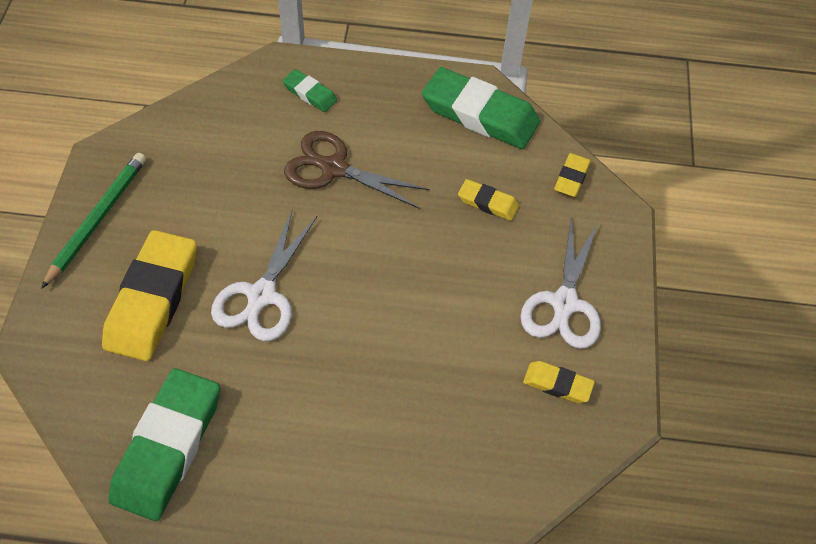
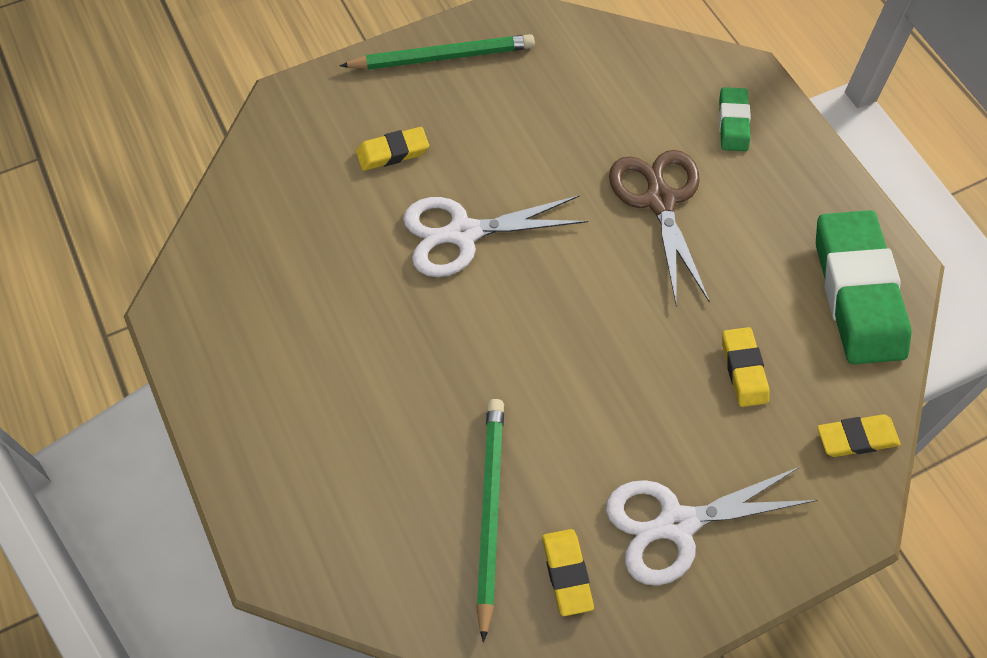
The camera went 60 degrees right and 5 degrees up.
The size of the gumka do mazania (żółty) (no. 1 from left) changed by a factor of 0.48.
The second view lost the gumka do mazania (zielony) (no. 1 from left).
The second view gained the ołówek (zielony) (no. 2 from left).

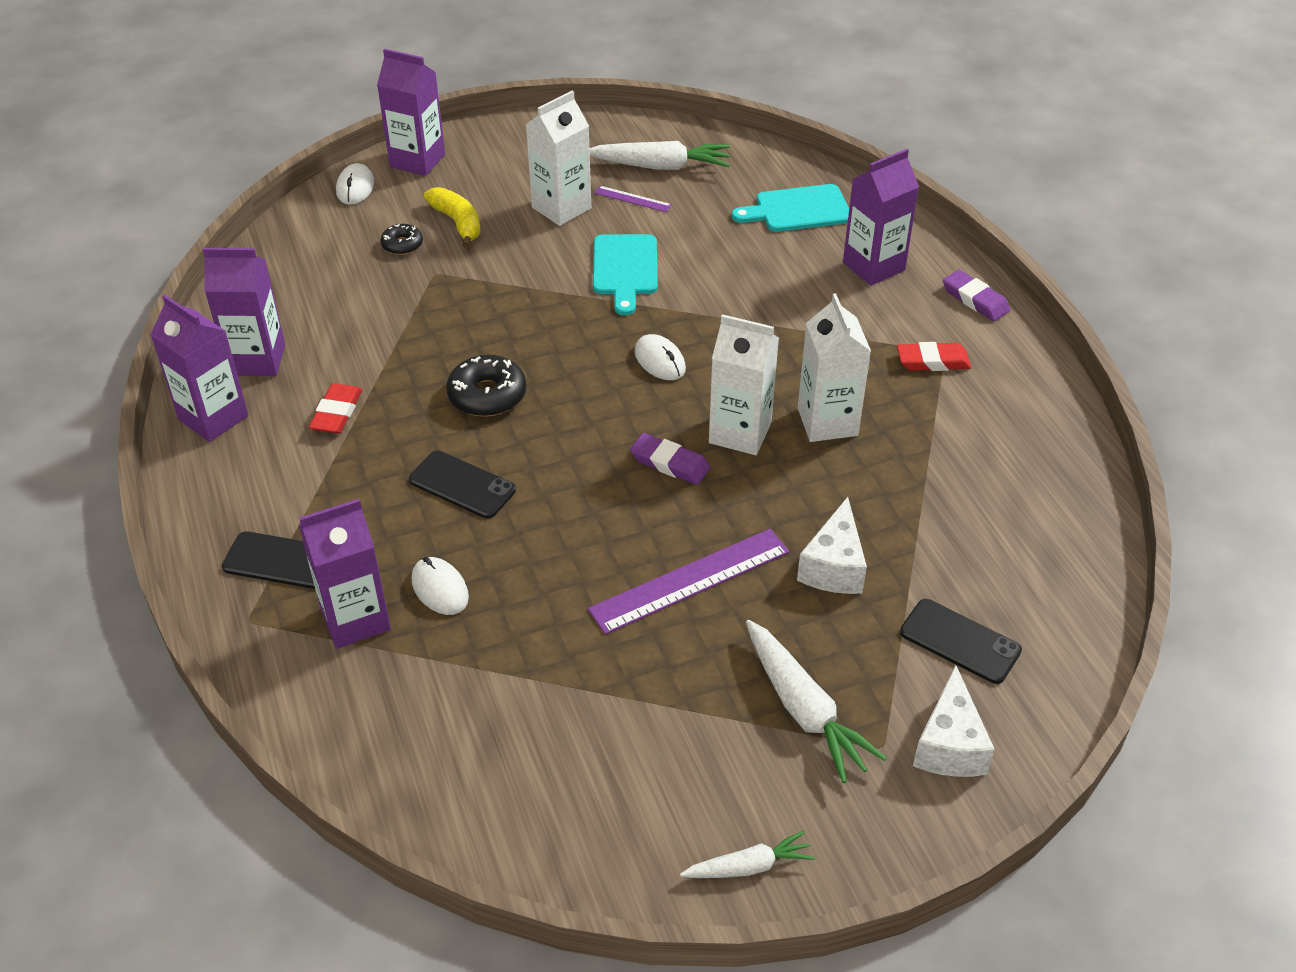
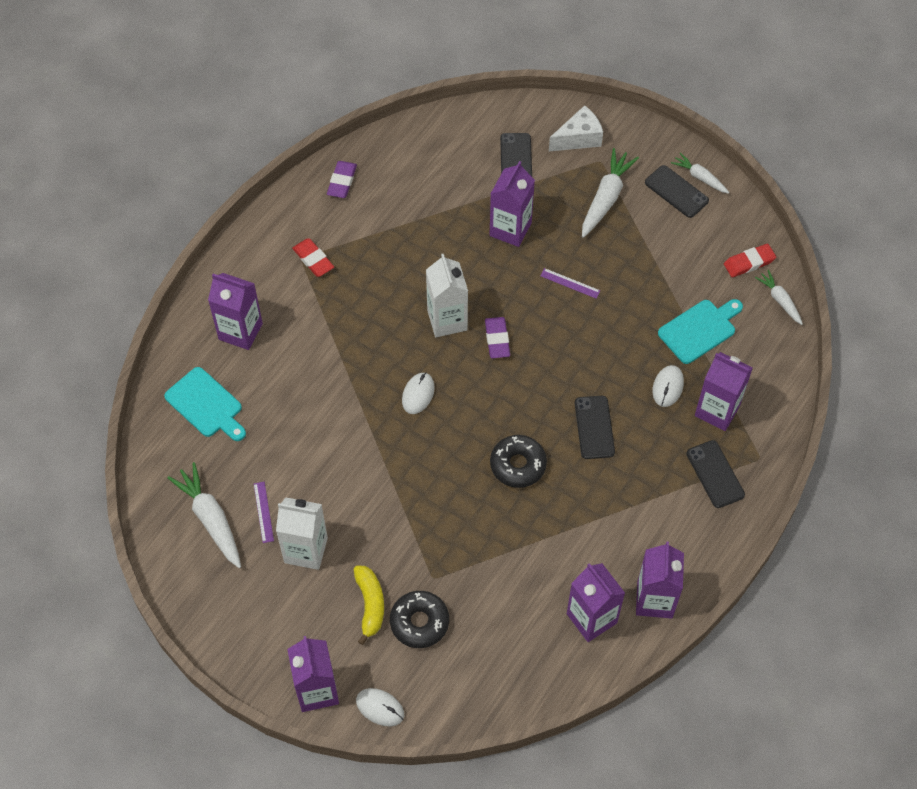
The camera went 125 degrees left and 15 degrees up.
The gumka do mazania (czerwony) (no. 1 from left in the first image) ended up elsewhere.
The myszka (biały) (no. 1 from left) ended up facing another way, 60 degrees clockwise from before.
The size of the donut (czarny) (no. 1 from left) changed by a factor of 1.69.
The banan (żółty) ended up facing another way, 150 degrees clockwise from before.
The size of the linijka (fioletowy) (no. 2 from left) changed by a factor of 0.48.
The deska do krojenia (turkusowy) (no. 1 from left in the first image) ended up elsewhere.
Where the ser (biały) (no. 1 from left) stood, the karton mleka (fioletowy) (no. 3 from left) came to stand.
The second view lost the karton mleka (biały) (no. 3 from left).
The gumka do mazania (fioletowy) (no. 2 from left in the first image) ended up elsewhere.
The second view gained the telefon (czarny) (no. 3 from left).
The second view gained the marchewka (biały) (no. 4 from left).

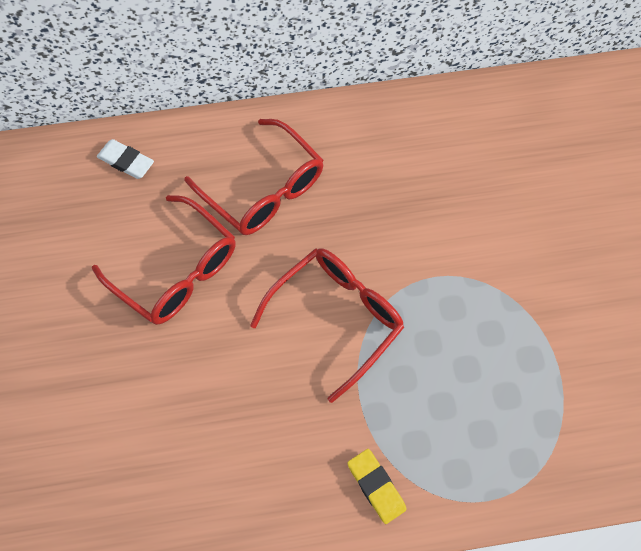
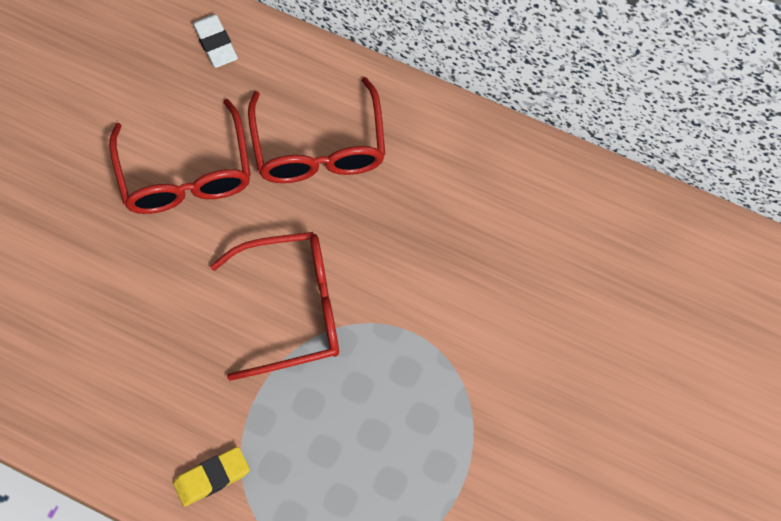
The camera went 35 degrees right and 0 degrees up.
The gumka do mazania (żółty) ended up facing another way, 60 degrees clockwise from before.

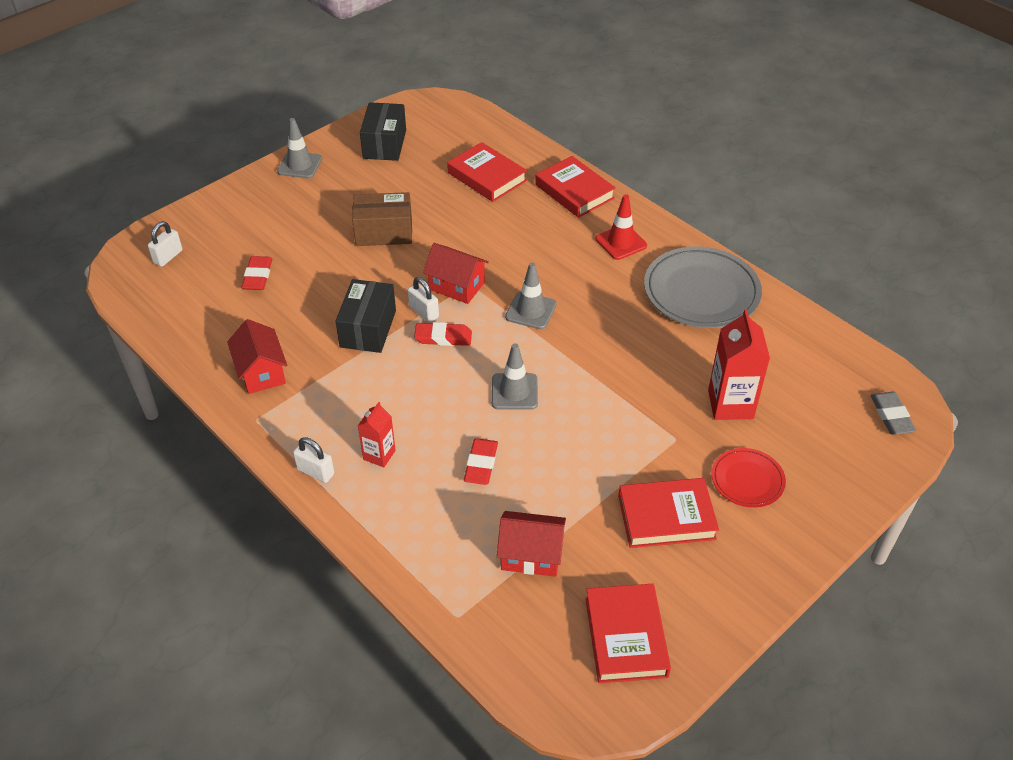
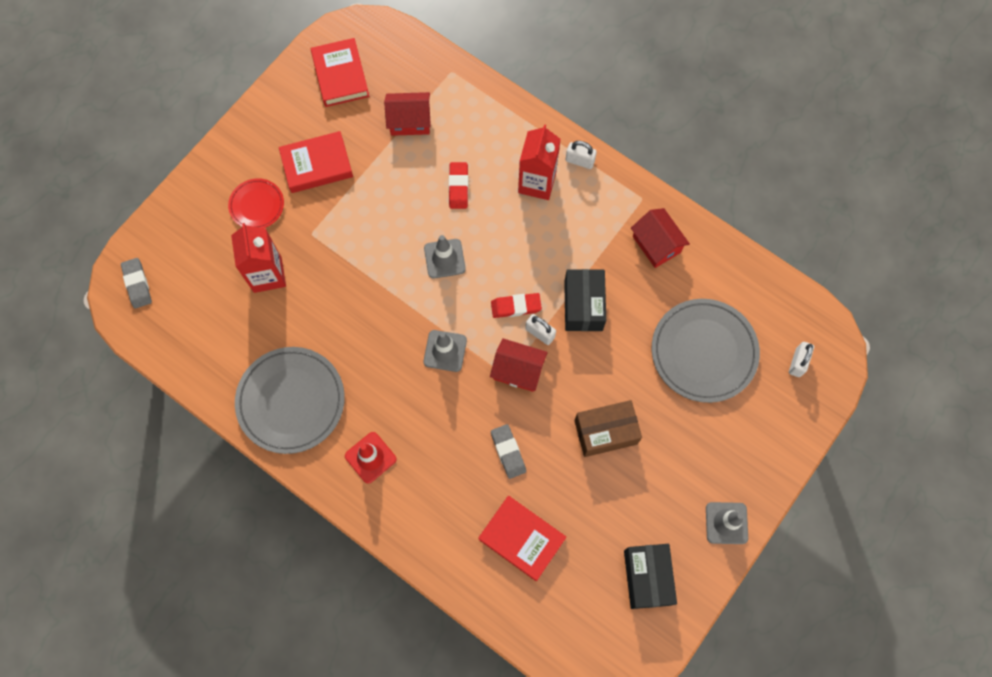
The camera went 170 degrees right and 25 degrees up.
Where the gumka do mazania (czerwony) (no. 1 from left) stood, the talerz (szary) (no. 2 from left) came to stand.
The size of the karton mleka (czerwony) (no. 1 from left in the first image) changed by a factor of 1.72.
The second view lost the książka (czerwony) (no. 2 from left).
The second view gained the gumka do mazania (szary) (no. 2 from left).

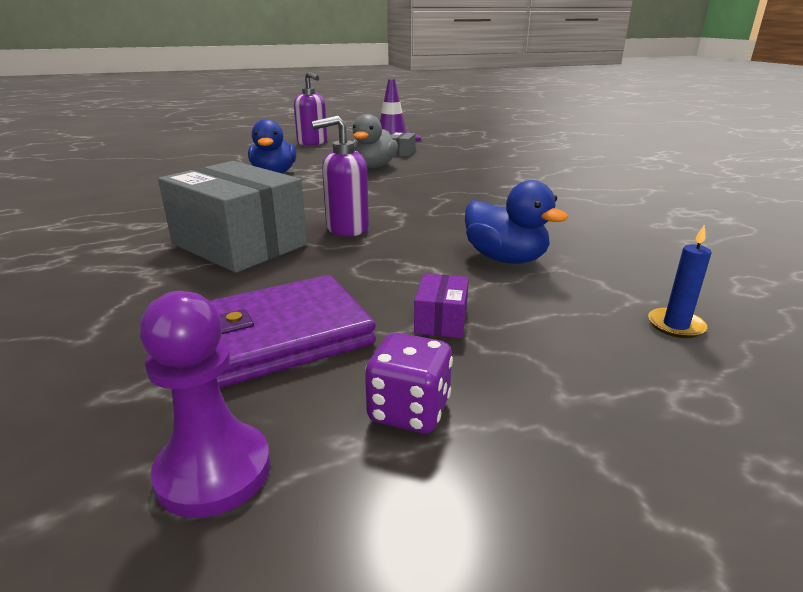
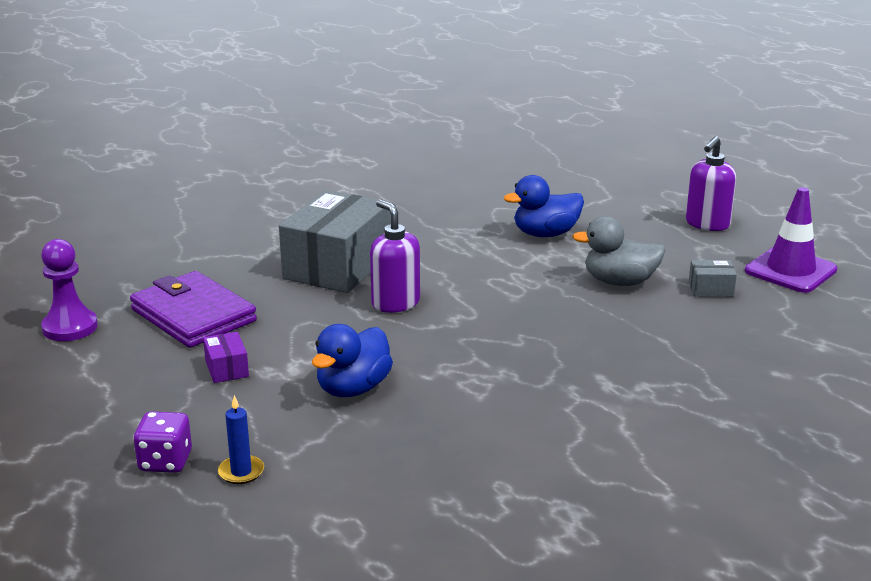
The camera went 75 degrees right and 0 degrees up.
The kostka do gry (fioletowy) ended up elsewhere.
The pudełko (fioletowy) ended up facing another way, 75 degrees clockwise from before.

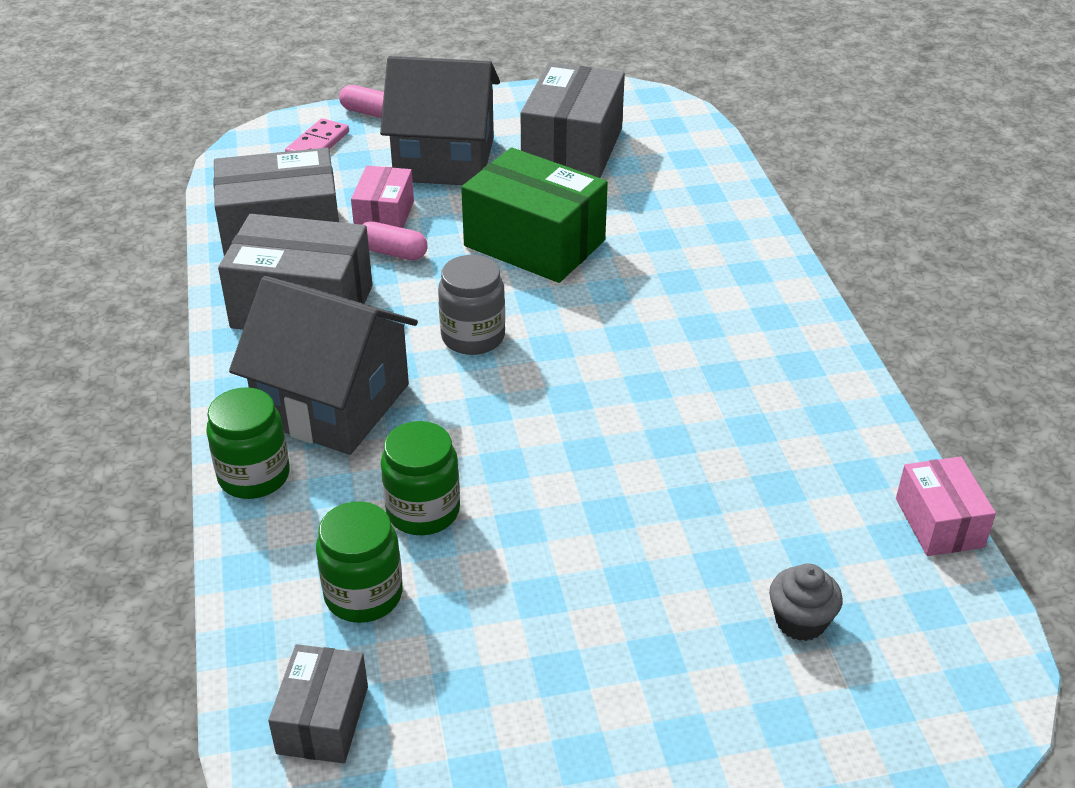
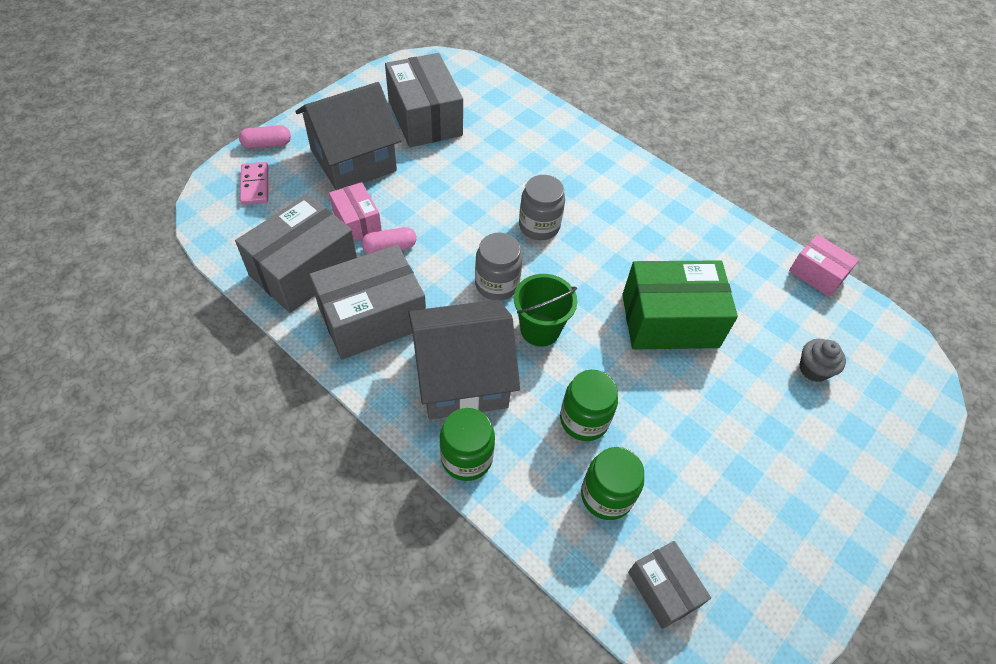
The camera went 40 degrees left and 15 degrees up.
The pudełko (zielony) ended up elsewhere.
The second view gained the wiadro (zielony).
The second view gained the słoik (szary) (no. 2 from left).

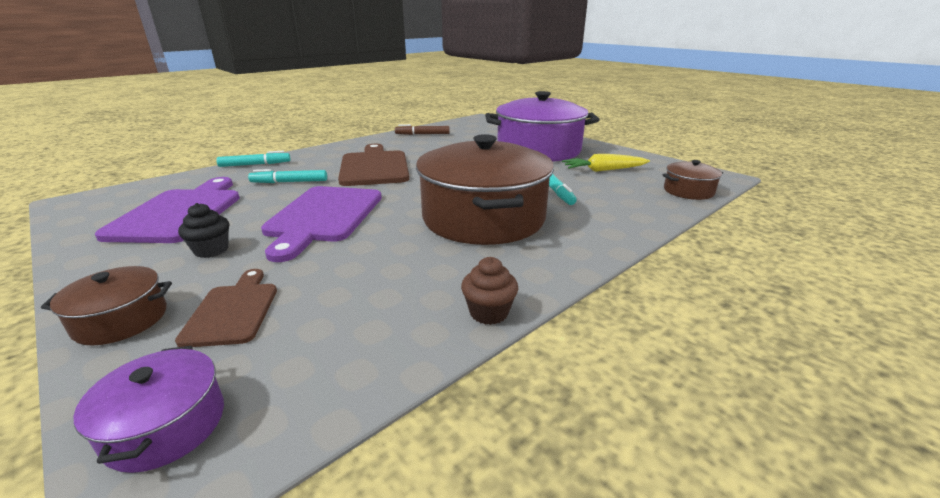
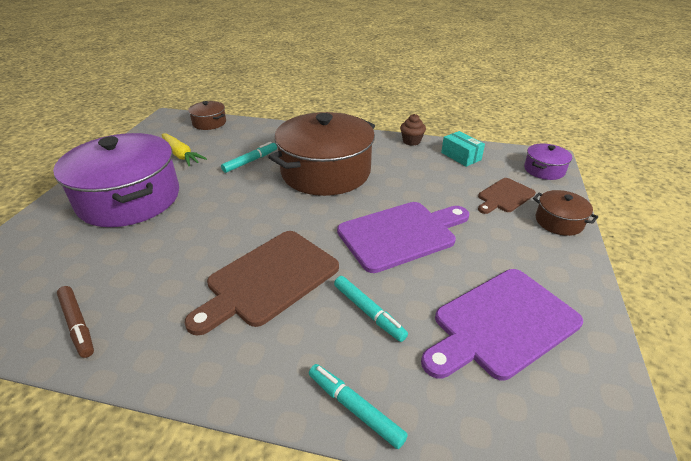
The camera went 125 degrees left and 10 degrees up.
The second view lost the muffinka (czarny).
The second view gained the pudełko (turkusowy).

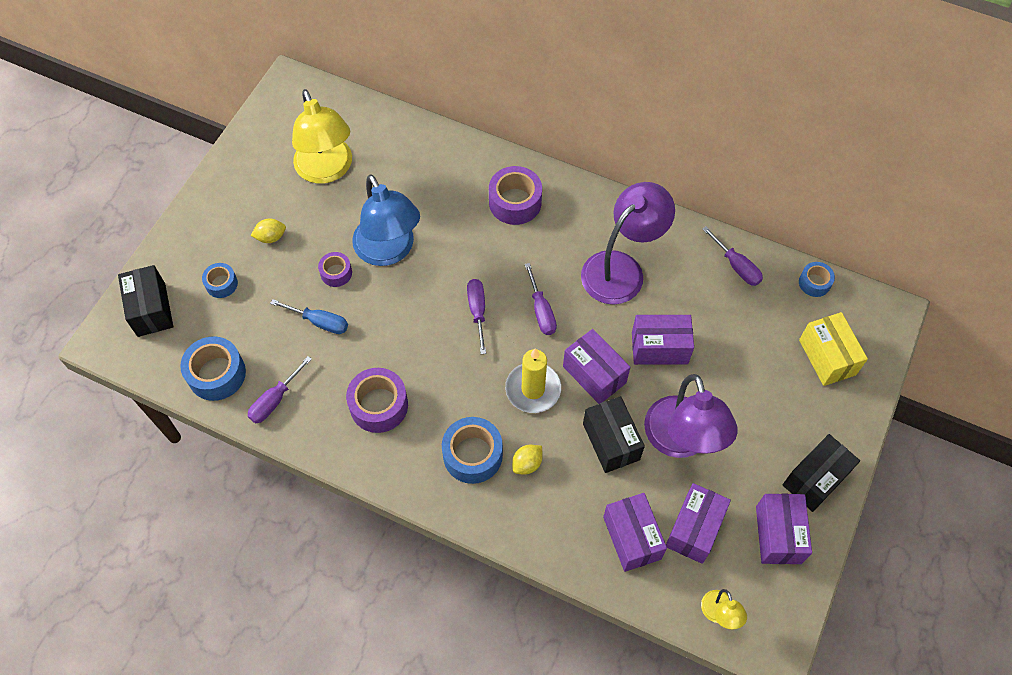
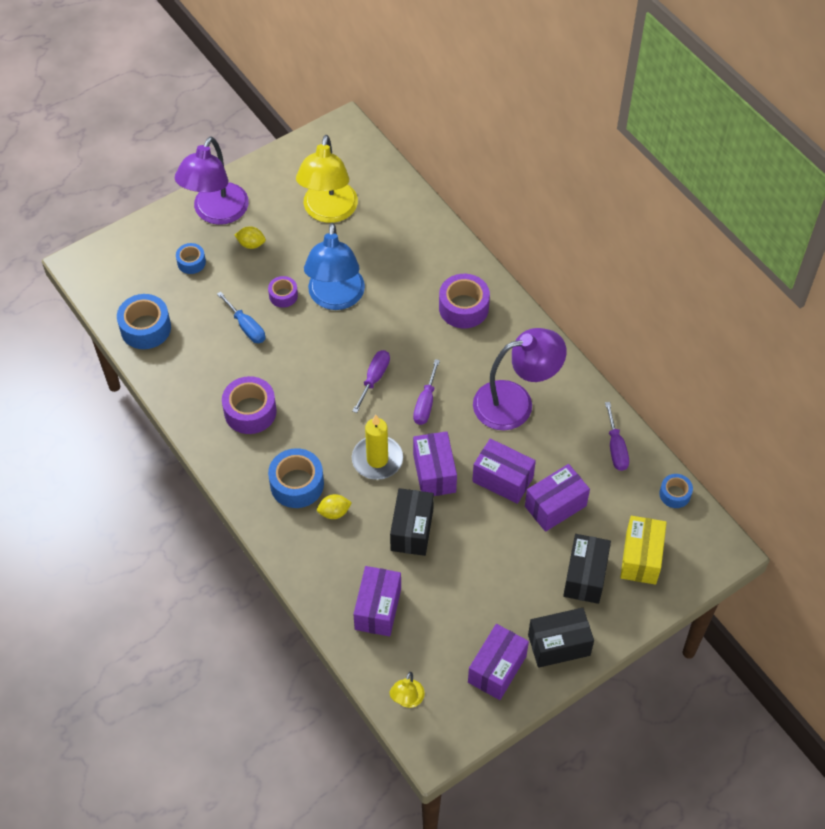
The camera went 30 degrees right and 5 degrees down.
The pudełko (czarny) (no. 1 from left in the first image) ended up elsewhere.
The second view lost the śrubokręt (fioletowy) (no. 1 from left).
The lampka (fioletowy) (no. 2 from left in the first image) ended up elsewhere.
The pudełko (fioletowy) (no. 4 from left in the first image) ended up elsewhere.

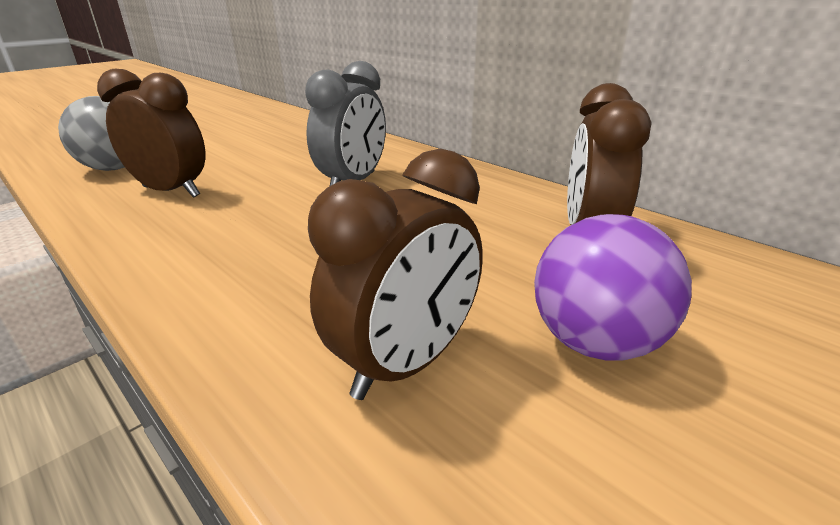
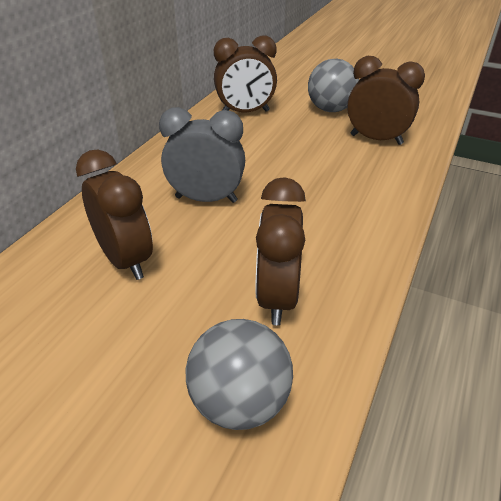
The camera went 110 degrees left and 10 degrees up.
What was the piłka (fioletowy) turned into the piłka (szary) (no. 2 from left).
The second view gained the budzik (brązowy) (no. 1 from left).

